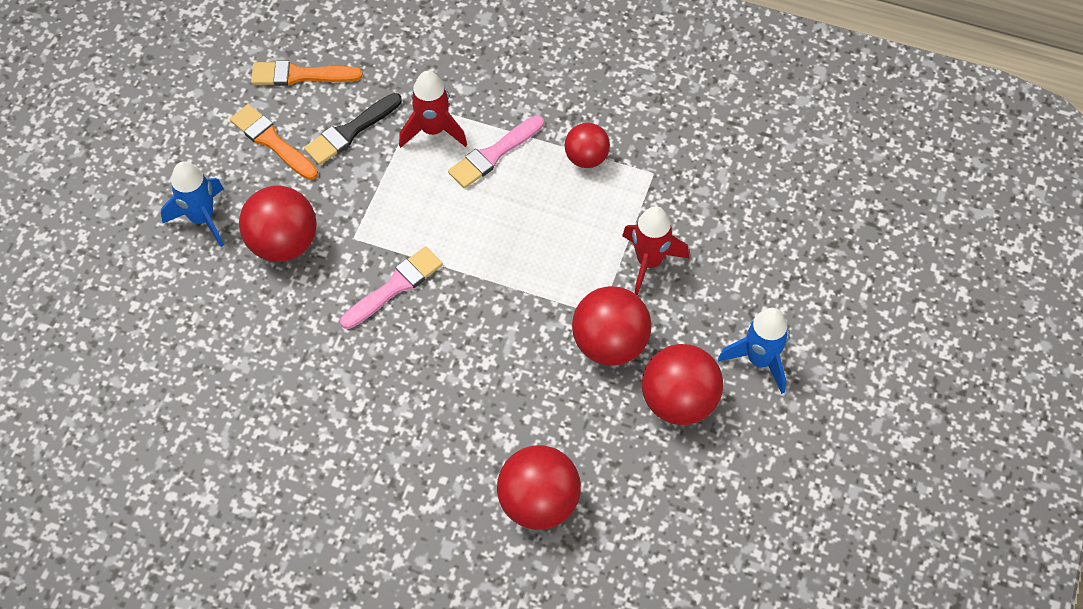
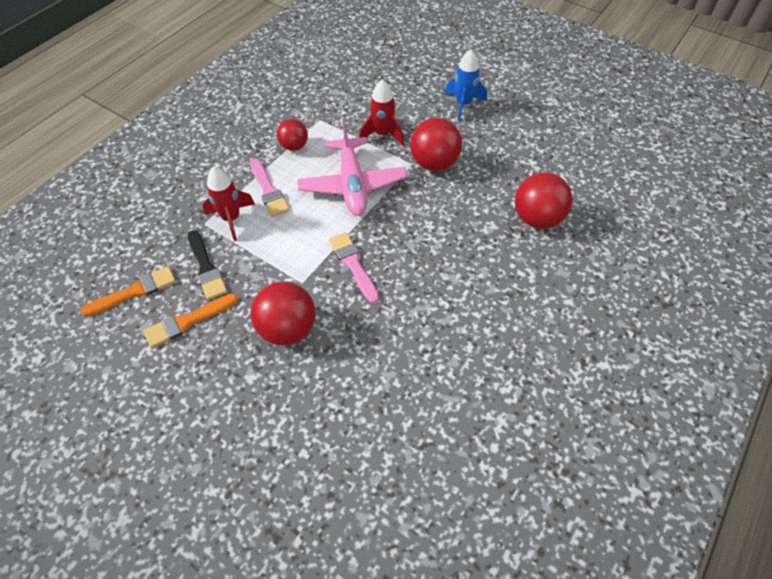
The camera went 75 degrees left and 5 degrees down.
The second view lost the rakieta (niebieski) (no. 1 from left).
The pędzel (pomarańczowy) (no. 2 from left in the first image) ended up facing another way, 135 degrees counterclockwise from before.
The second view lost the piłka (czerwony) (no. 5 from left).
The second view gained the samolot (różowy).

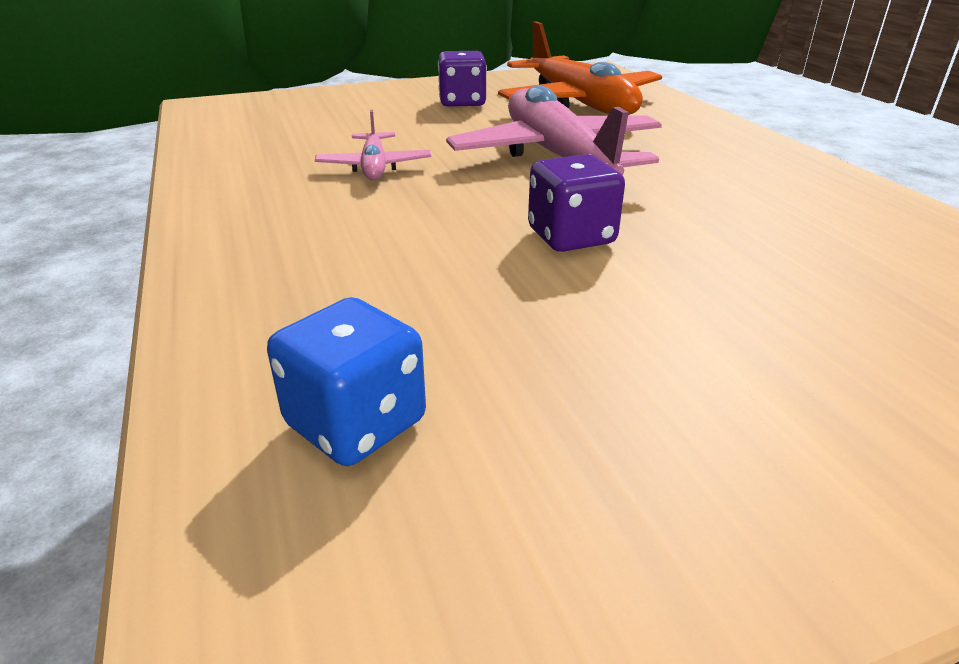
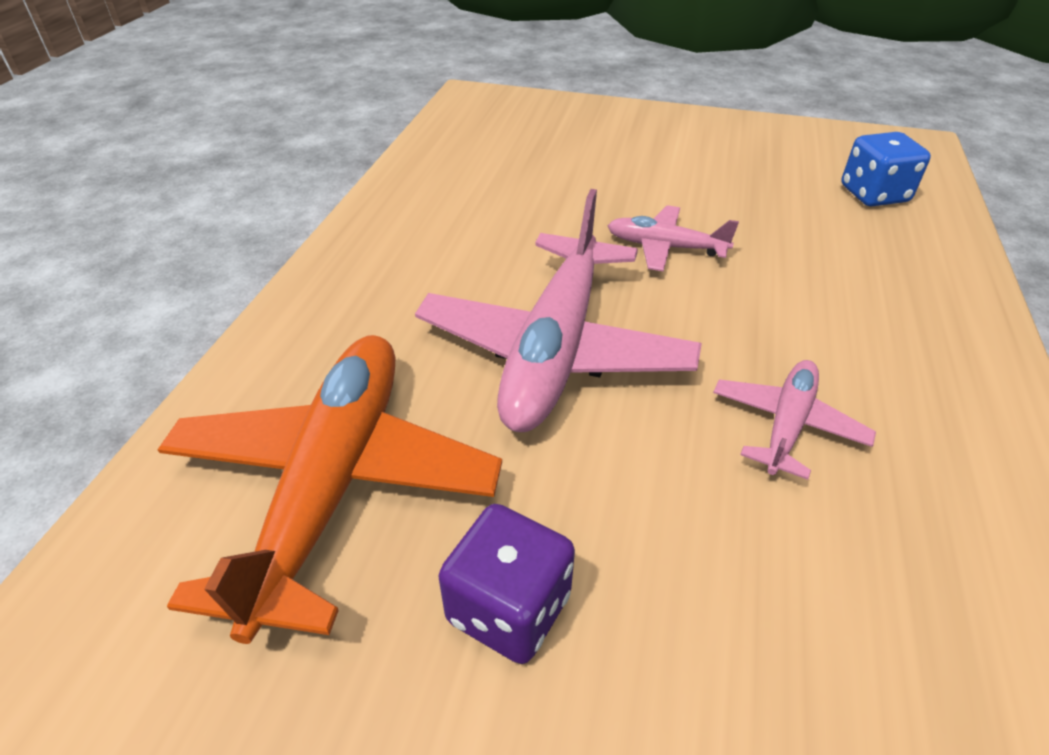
The camera went 145 degrees left and 10 degrees up.
Where the kostka do gry (fioletowy) (no. 2 from left) stood, the samolot (różowy) (no. 2 from left) came to stand.

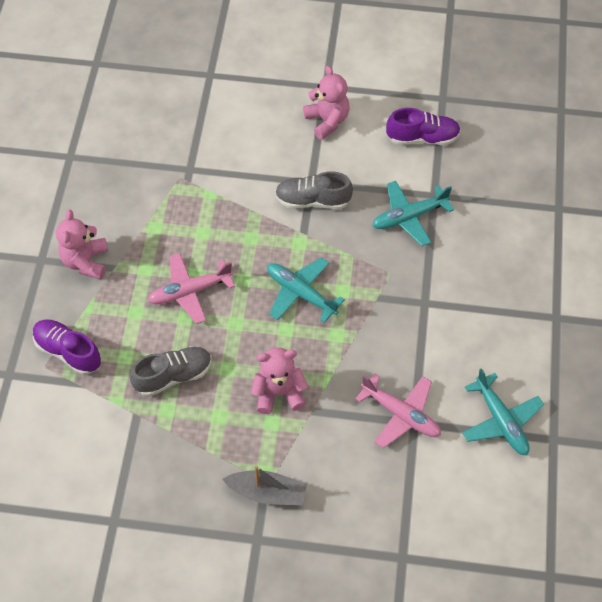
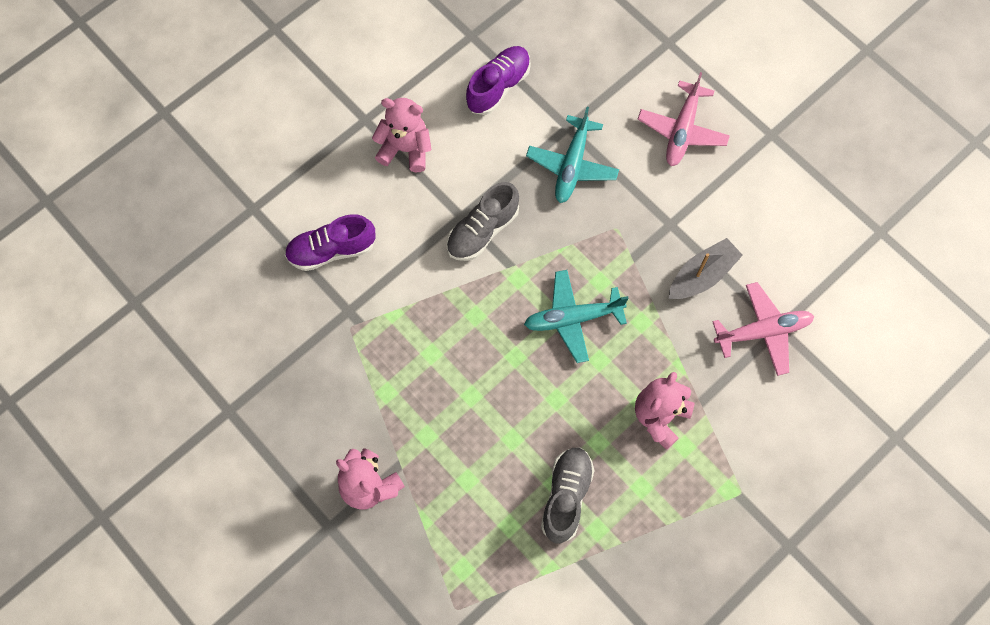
The camera went 50 degrees left and 10 degrees up.
The but (fioletowy) (no. 1 from left) ended up elsewhere.
The samolot (różowy) (no. 1 from left) ended up elsewhere.
The łódka (szary) ended up elsewhere.
The second view lost the samolot (turkusowy) (no. 3 from left).

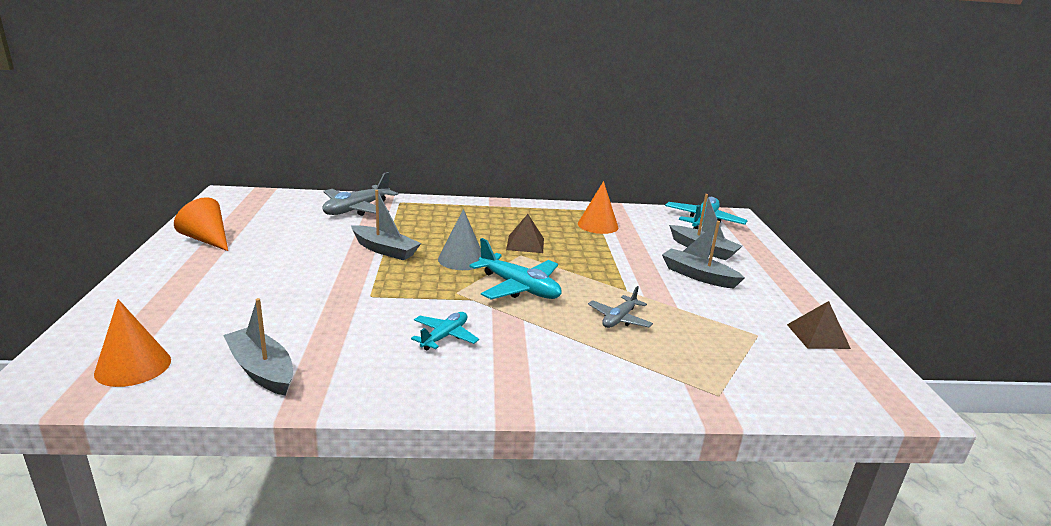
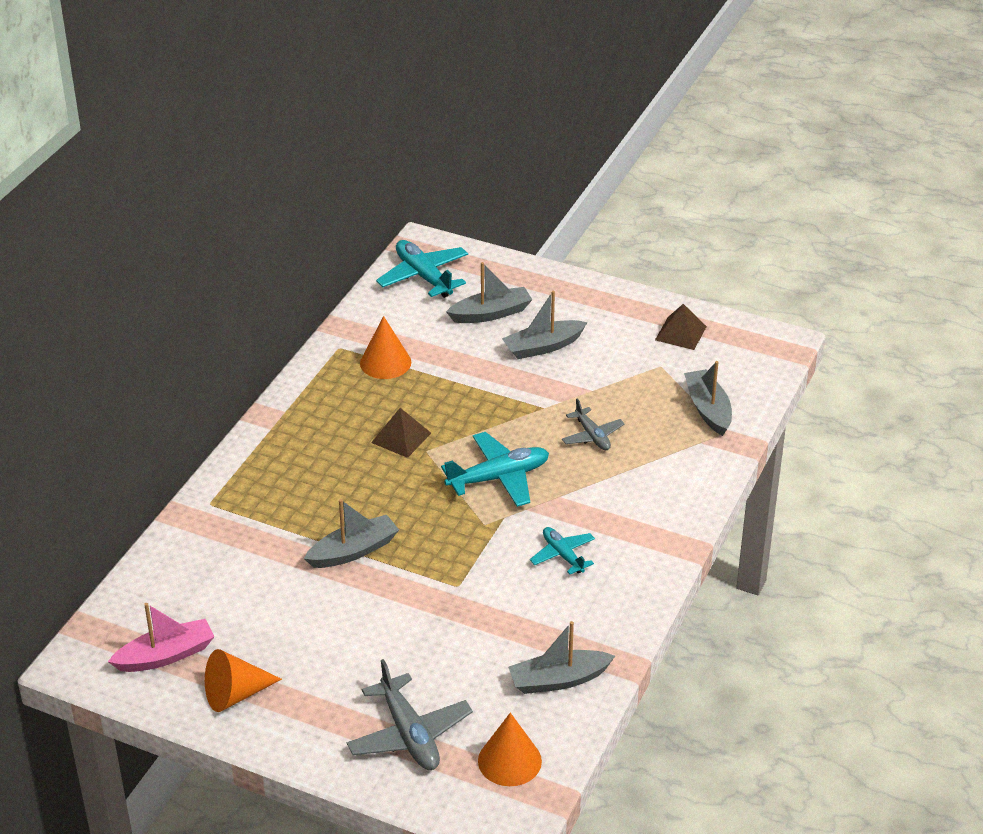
The camera went 60 degrees left and 15 degrees up.
The samolot (szary) (no. 1 from left) ended up elsewhere.
The second view lost the stożek (szary).
The second view gained the łódka (różowy).
The second view gained the łódka (szary) (no. 5 from left).

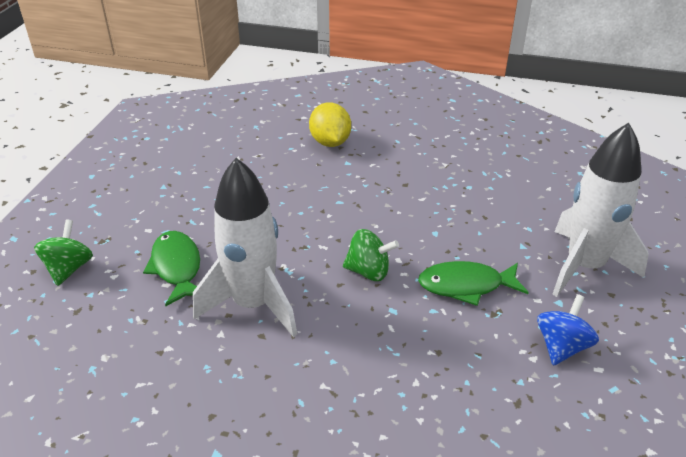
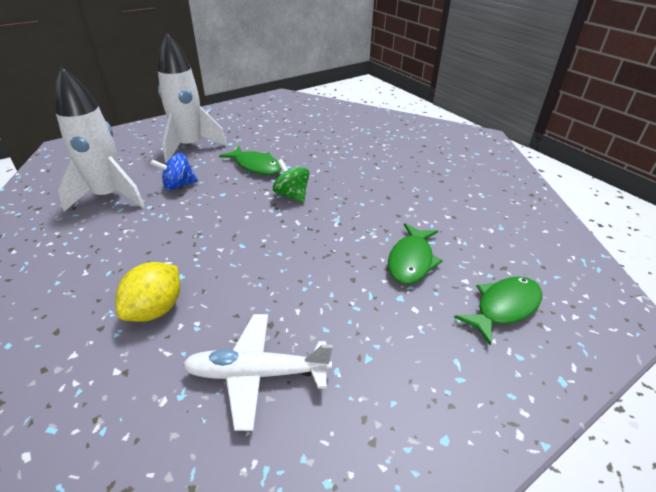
The camera went 140 degrees left and 0 degrees up.
Where the bączek (zielony) (no. 1 from left) stood, the ryba (zielony) (no. 3 from left) came to stand.
The rakieta (biały) (no. 1 from left) ended up elsewhere.
The bączek (niebieski) ended up elsewhere.
The second view gained the samolot (biały).

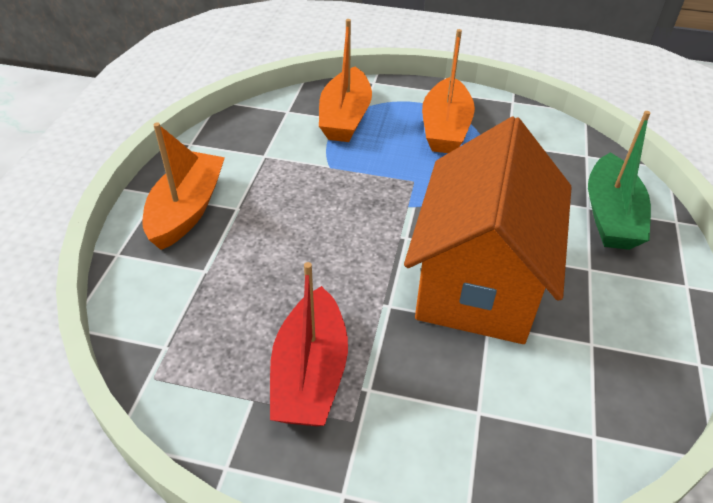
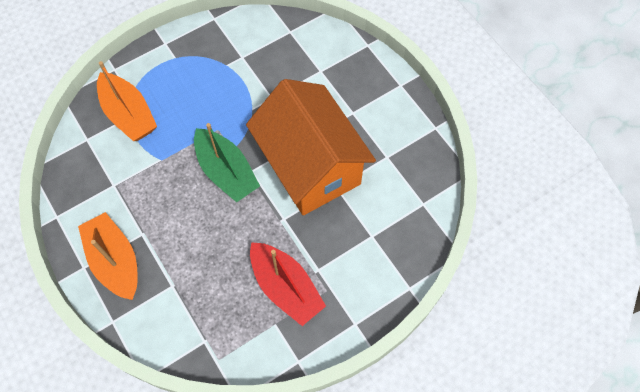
The camera went 45 degrees left and 20 degrees up.
The second view lost the łódka (pomarańczowy) (no. 3 from left).
The łódka (zielony) ended up elsewhere.

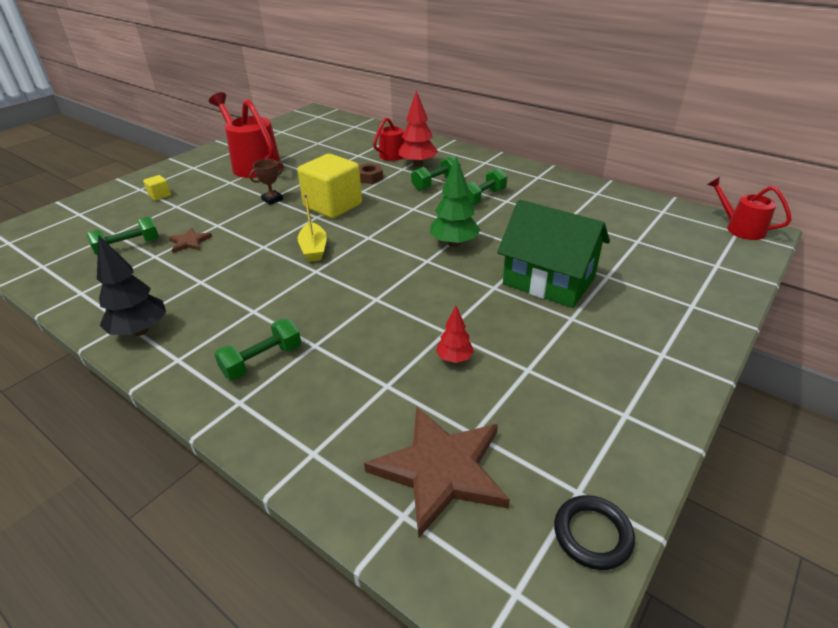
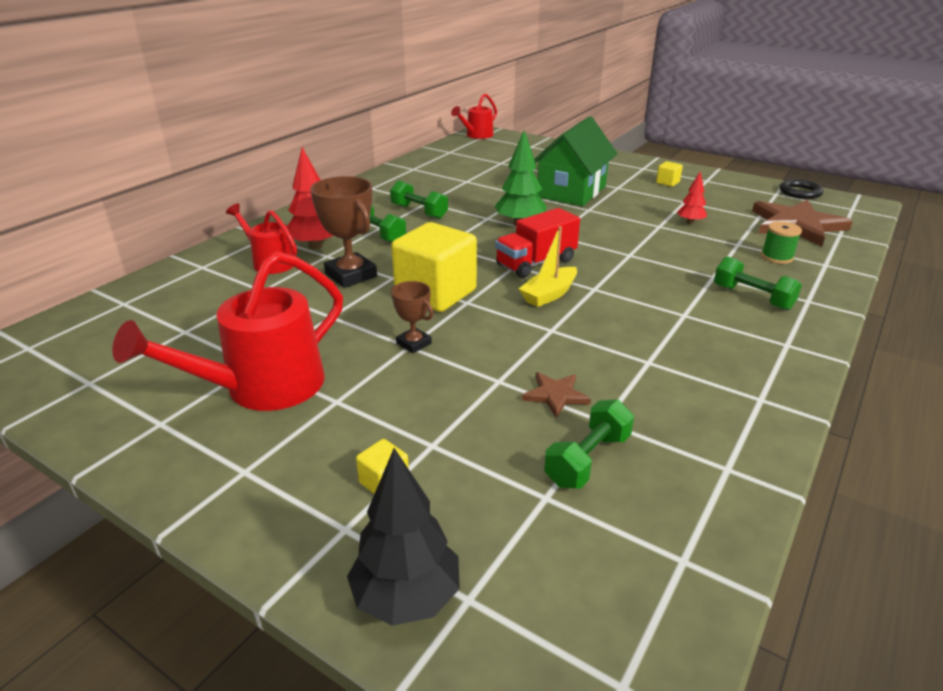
The camera went 95 degrees left and 5 degrees down.
The hantel (zielony) (no. 1 from left in the first image) ended up facing another way, 75 degrees clockwise from before.
The drzewko (czarny) ended up elsewhere.
The łódka (żółty) ended up facing another way, 150 degrees clockwise from before.
Where the nakrętka (brązowy) stood, the puchar (brązowy) (no. 1 from left) came to stand.
The second view gained the ciężarówka (czerwony).
The second view gained the sześcian (żółty) (no. 3 from left).
The second view gained the szpulka (zielony).

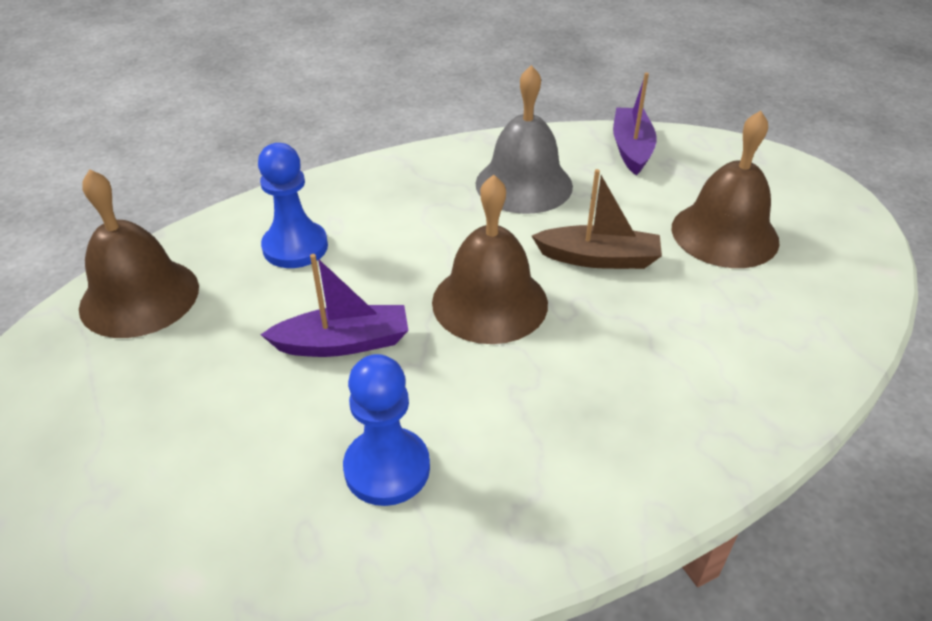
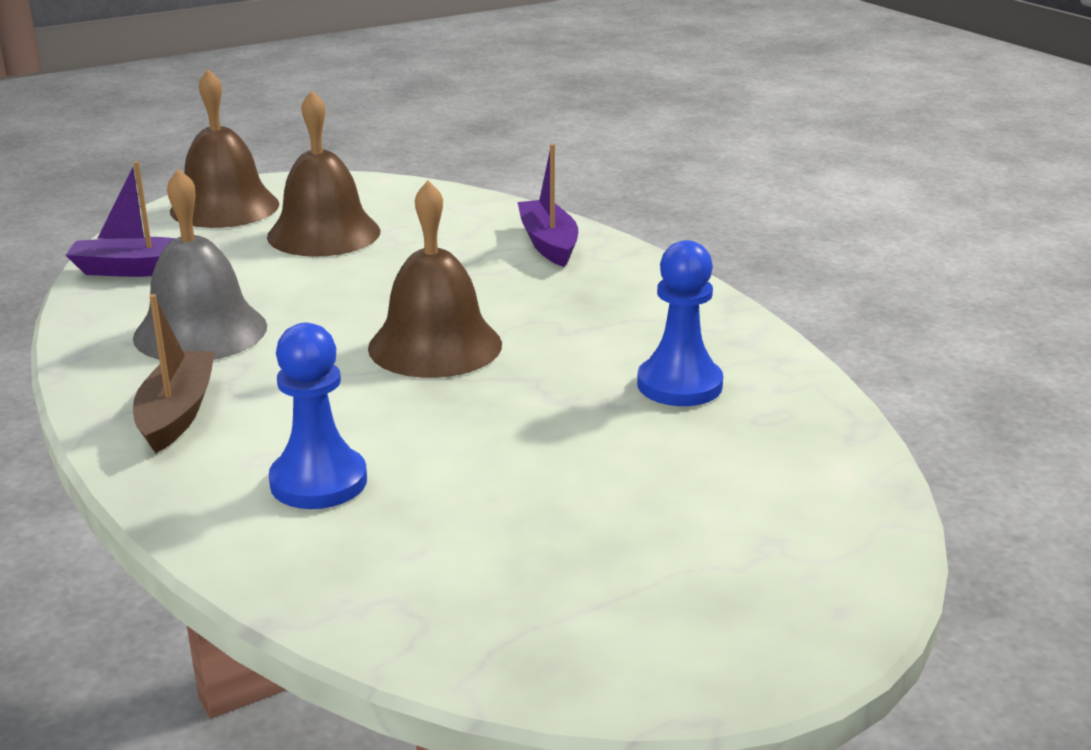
The camera went 95 degrees left and 15 degrees down.
The dzwonek (brązowy) (no. 1 from left) ended up elsewhere.
The łódka (fioletowy) (no. 1 from left in the first image) ended up elsewhere.
The łódka (brązowy) ended up elsewhere.

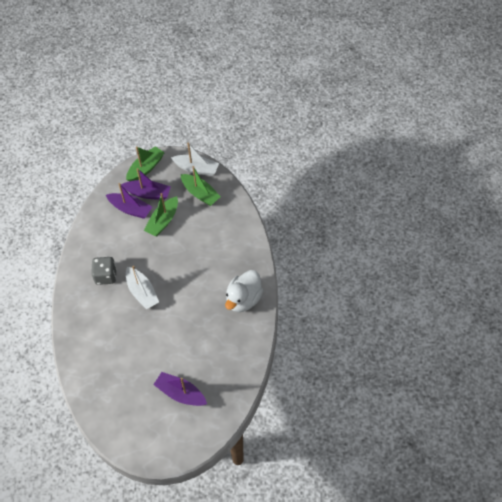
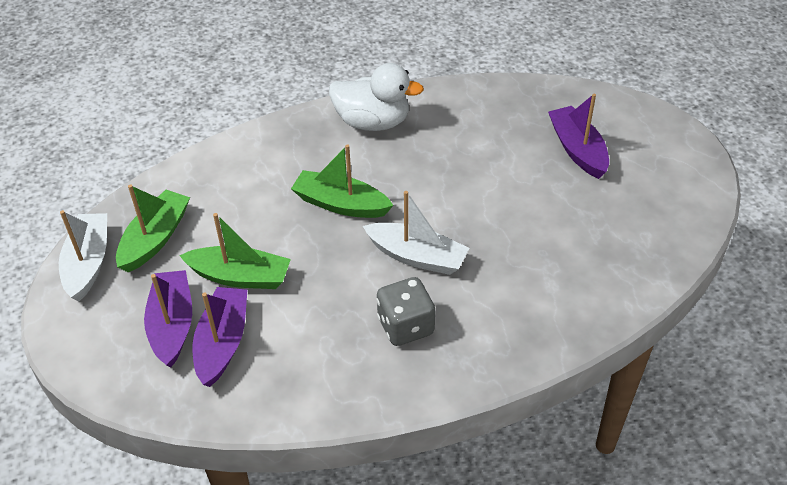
The camera went 110 degrees left and 10 degrees down.
The łódka (zielony) (no. 1 from left in the first image) ended up elsewhere.
The łódka (biały) (no. 1 from left in the first image) ended up facing another way, 75 degrees clockwise from before.
The łódka (fioletowy) (no. 3 from left) ended up facing another way, 150 degrees clockwise from before.

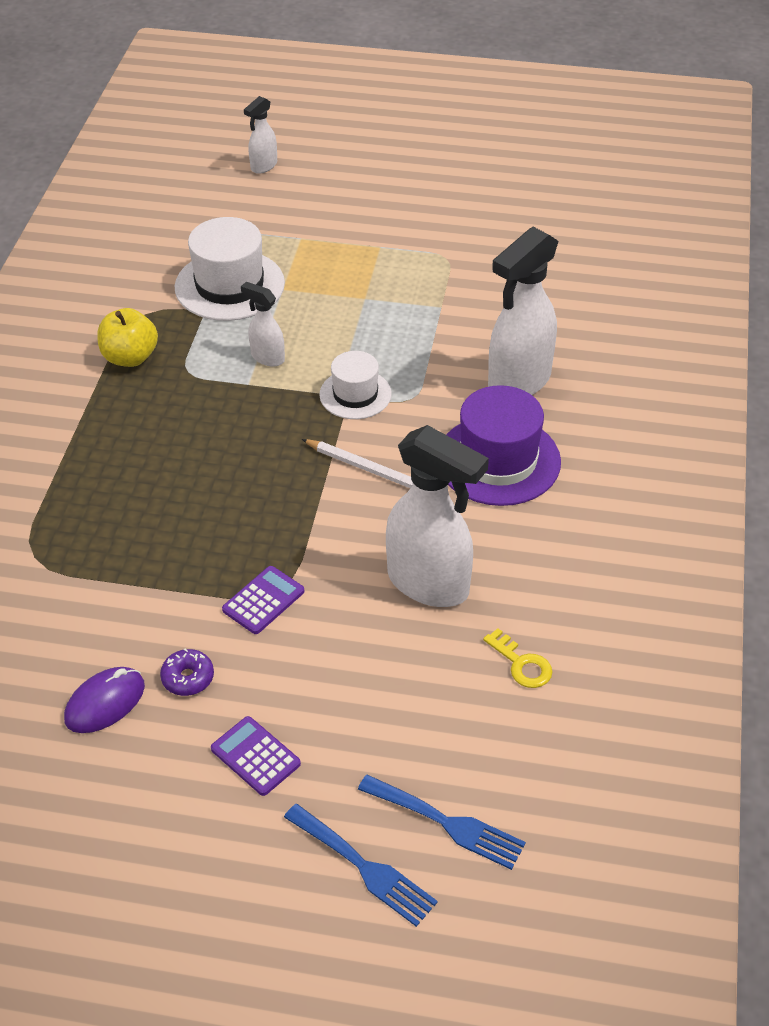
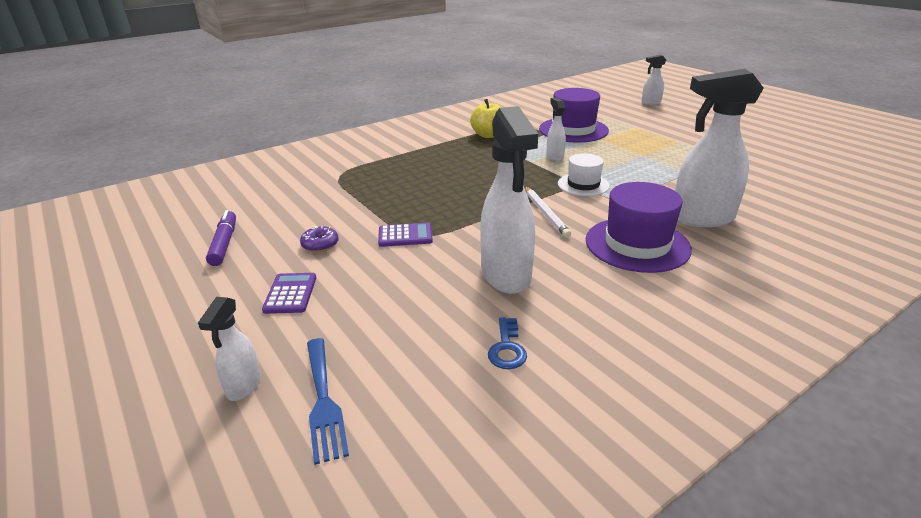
The camera went 45 degrees right and 15 degrees down.
The second view lost the myszka (fioletowy).
What was the kapelusz (biały) (no. 1 from left) turned into the kapelusz (fioletowy) (no. 1 from left).
Where the widelec (niebieski) (no. 1 from left) stood, the spryskiwacz (biały) (no. 1 from left) came to stand.
What was the klucz (żółty) turned into the klucz (niebieski).
The second view gained the flamaster (fioletowy).

